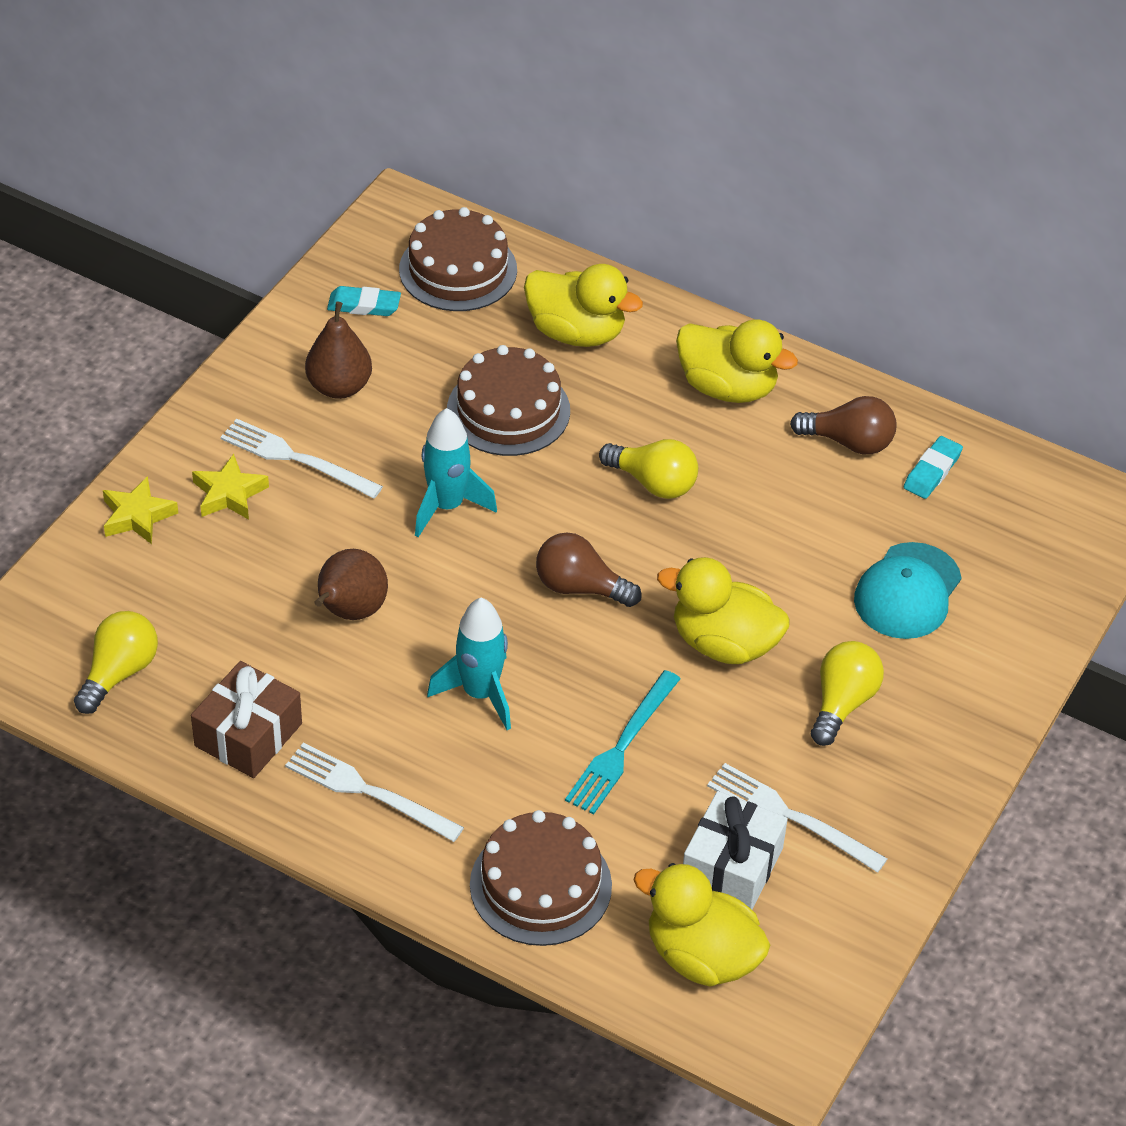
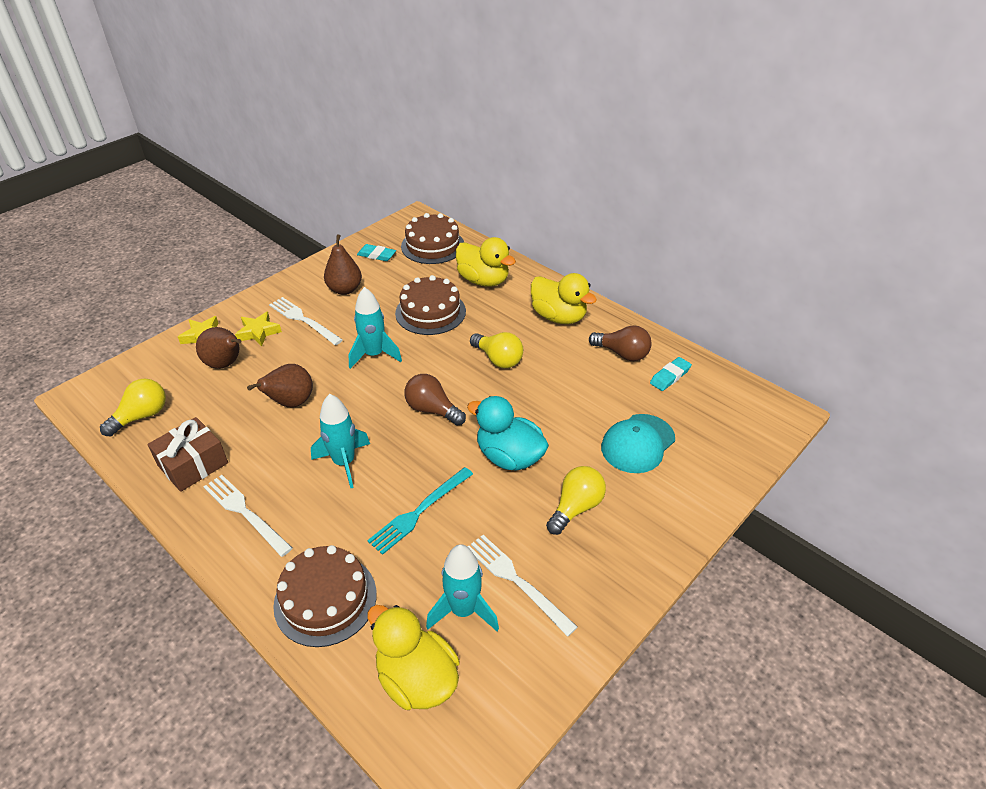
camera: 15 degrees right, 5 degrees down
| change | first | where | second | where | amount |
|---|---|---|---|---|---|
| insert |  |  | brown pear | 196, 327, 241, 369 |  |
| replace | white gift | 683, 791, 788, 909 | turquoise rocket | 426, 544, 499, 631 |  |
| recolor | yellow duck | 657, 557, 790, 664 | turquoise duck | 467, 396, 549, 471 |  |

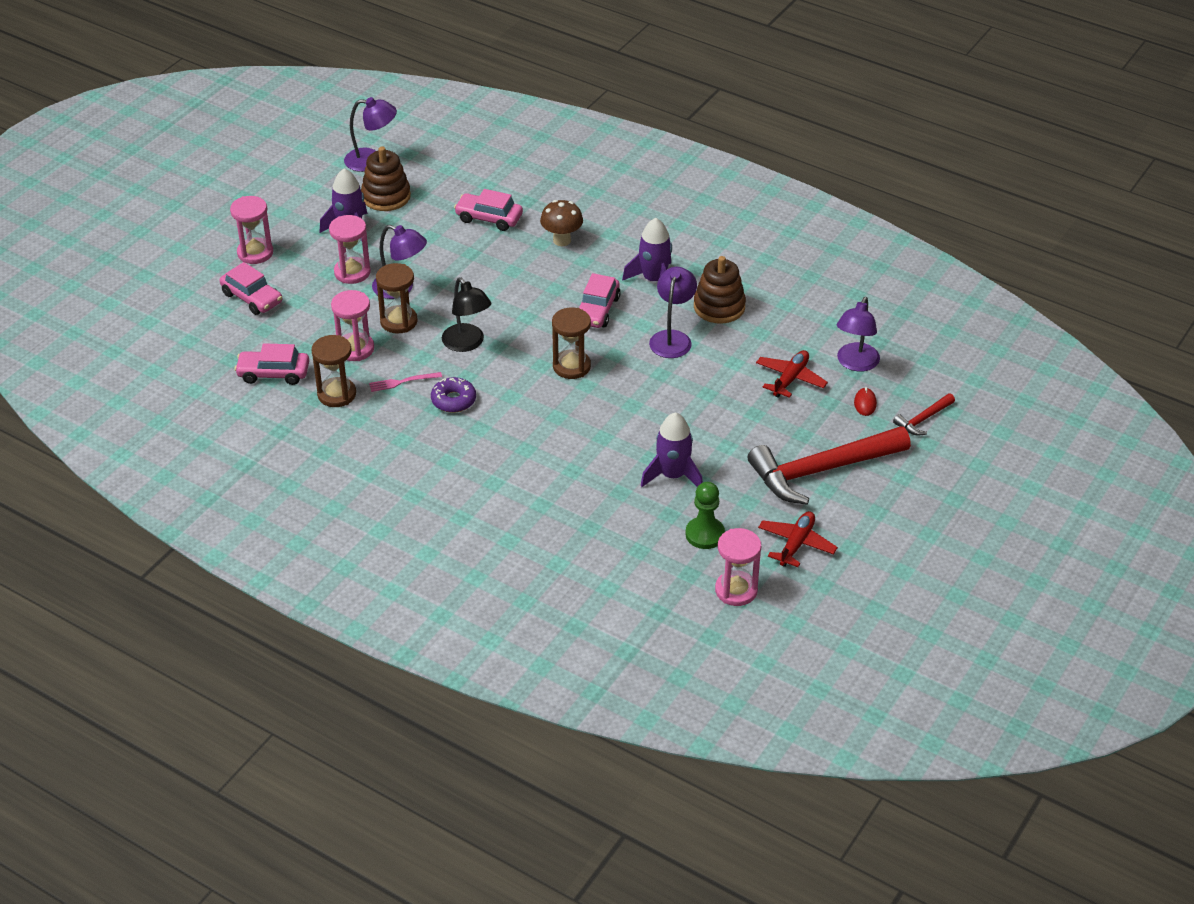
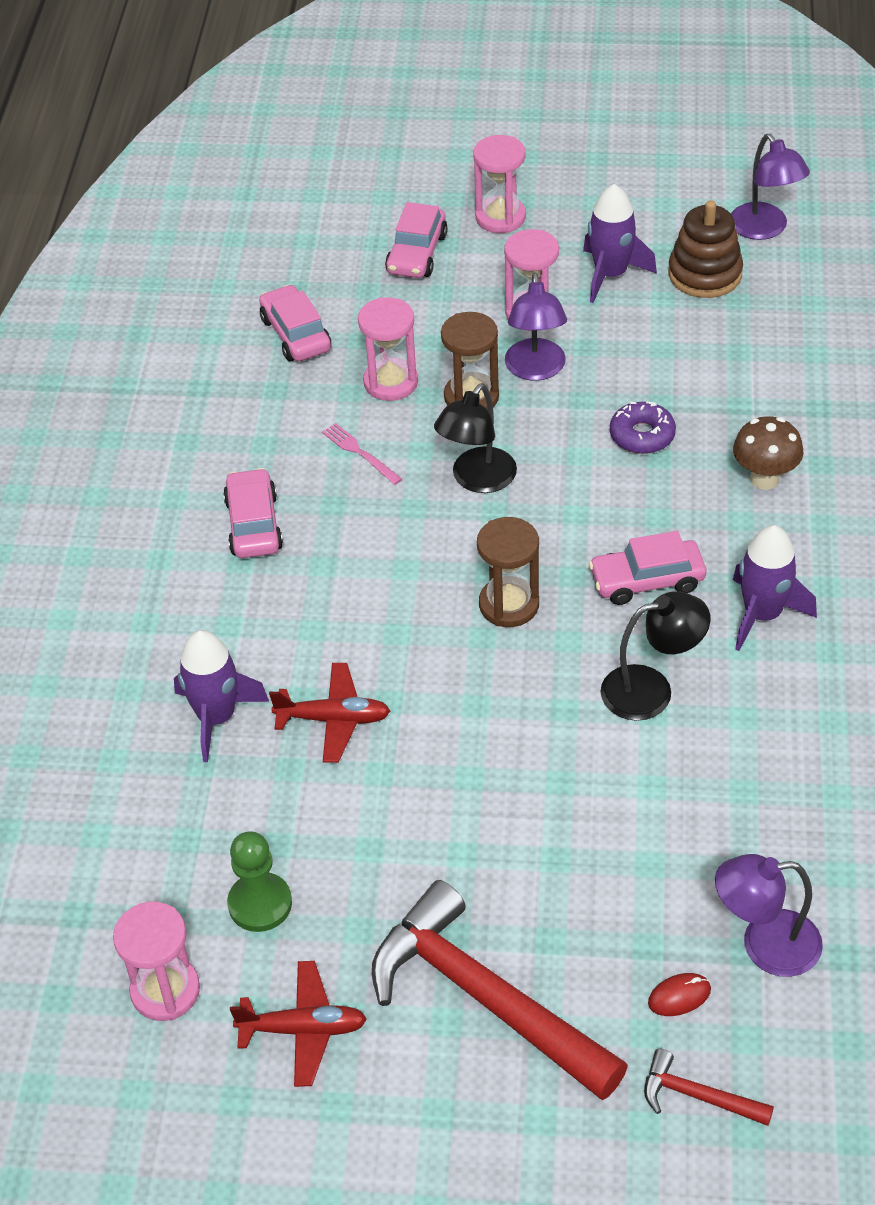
camera: 65 degrees right, 5 degrees up
| change | first | where | second | where | amount |
|---|---|---|---|---|---|
| delete | brown hourglass | 312, 335, 356, 407 |  |  |  |
| delete | brown stacking toy | 694, 256, 746, 324 |  |  |  |
| move | purple donut | 431, 377, 476, 413 |  | 610, 401, 676, 454 |  |
| move | pink car | 454, 189, 523, 231 |  | 223, 468, 283, 558 |  |
| move | purple rocket | 641, 412, 703, 487 |  | 174, 630, 269, 762 |  |
| move | red plane | 756, 350, 828, 398 |  | 269, 663, 390, 763 |  |
| recolor | purple lamp | 649, 267, 697, 358 | black lamp | 601, 592, 710, 721 |  |

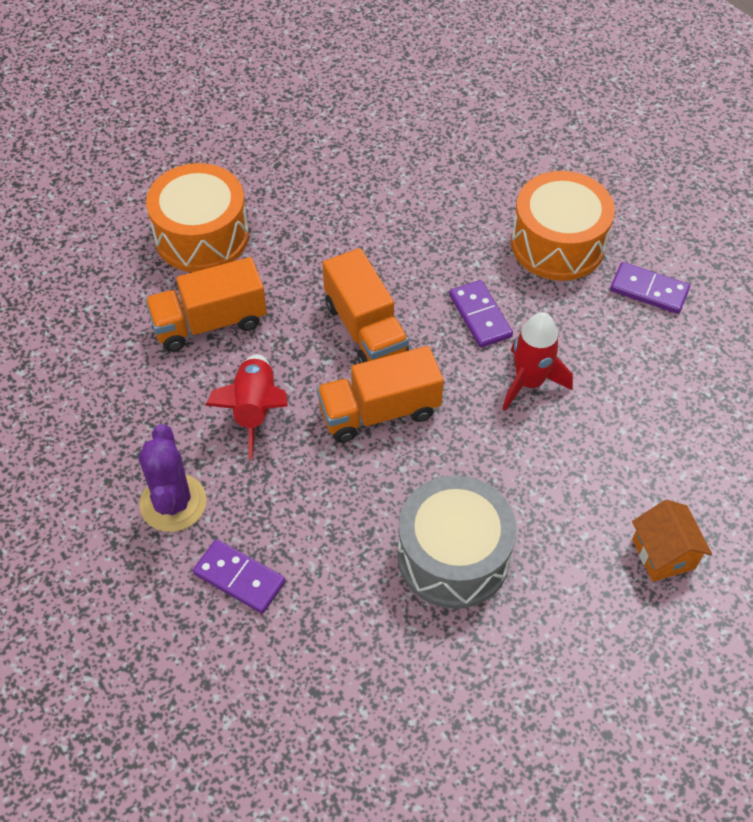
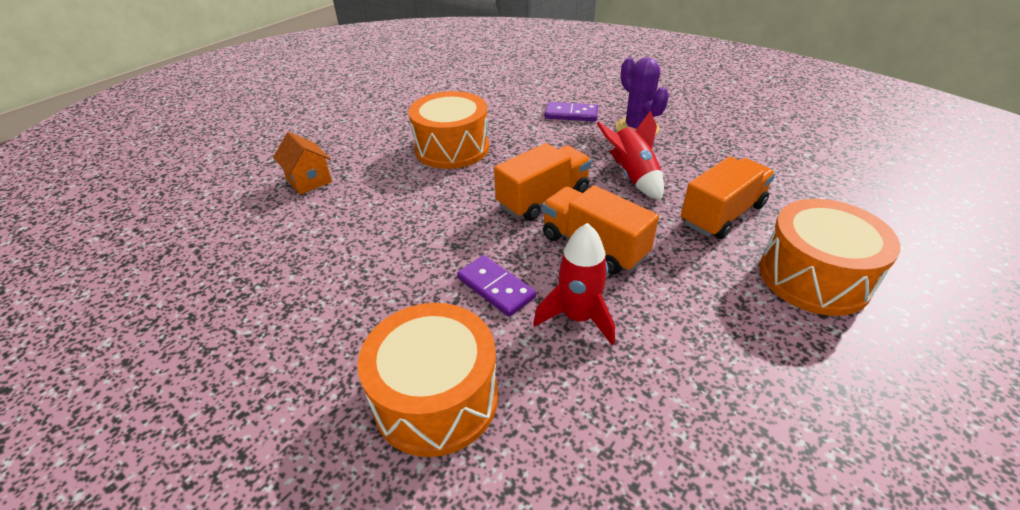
camera: 160 degrees right, 15 degrees down
| change | first | where | second | where | amount |
|---|---|---|---|---|---|
| delete | purple domino | 610, 262, 690, 314 |  |  |  |
| move | red rocket | 503, 312, 573, 411 |  | 533, 223, 615, 345 |  |
| recolor | grey drum | 397, 475, 517, 609 | orange drum | 408, 91, 489, 169 |  |

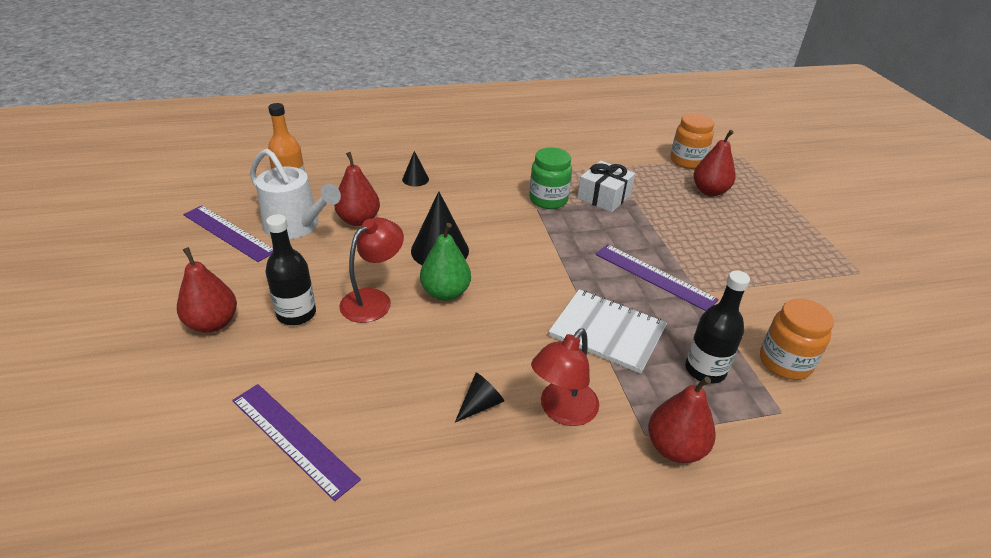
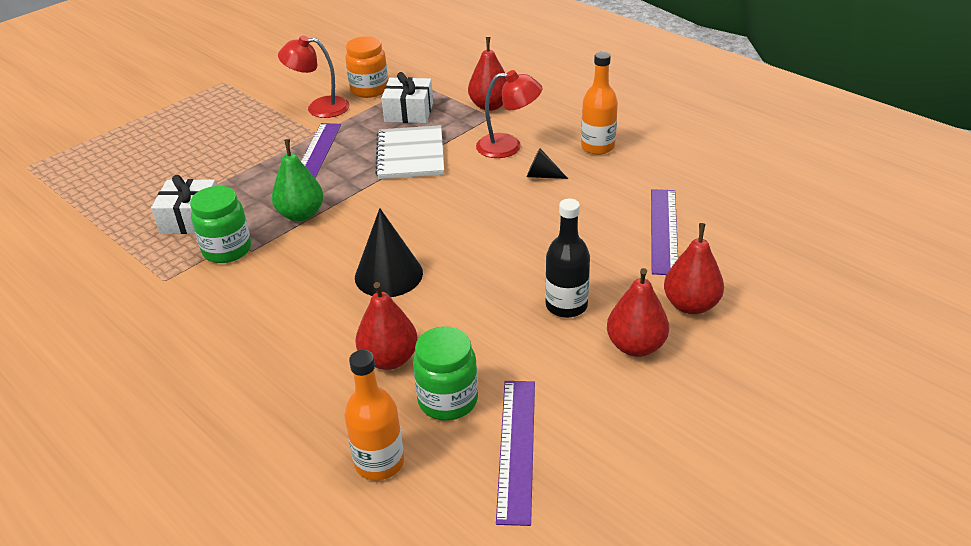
camera: 120 degrees left, 0 degrees up
| change | first | where | second | where | amount |
|---|---|---|---|---|---|
| delete | black cone | 402, 151, 429, 186 |  |  |  |
| delete | orange jar | 671, 113, 714, 169 |  |  |  |
| insert |  |  | orange bottle | 581, 52, 618, 155 |  |
| move | red lamp | 339, 217, 404, 323 |  | 278, 35, 349, 118 |  |
| move | green pear | 420, 223, 471, 301 |  | 272, 139, 323, 221 |  |
| move | red pear | 693, 130, 736, 196 |  | 664, 223, 724, 314 |  |
| replace | white watering can | 250, 149, 341, 239 | green jar | 413, 326, 478, 421 |  |
| replace | black bottle | 685, 271, 750, 384 | white gift | 381, 72, 433, 123 |  |

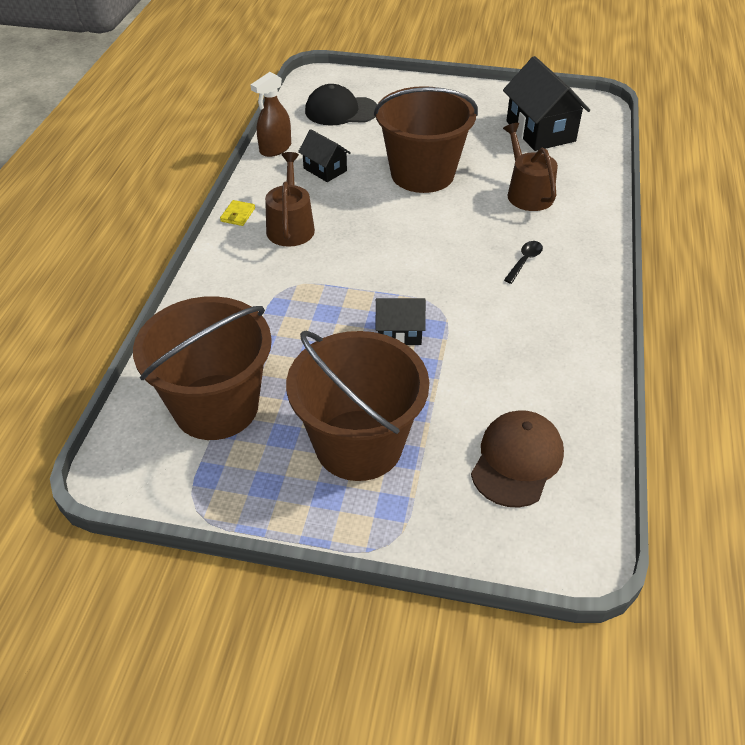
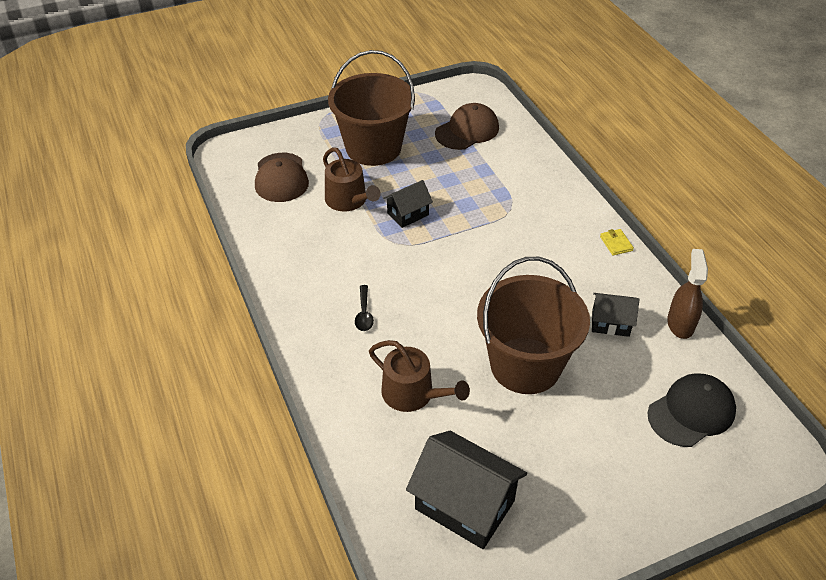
camera: 145 degrees right, 0 degrees up
| change | first | where | second | where | amount |
|---|---|---|---|---|---|
| move | brown watering can | 265, 152, 315, 247 |  | 323, 147, 381, 212 |  |
| replace | brown bucket | 133, 296, 272, 440 | brown cap | 435, 103, 499, 150 |  |

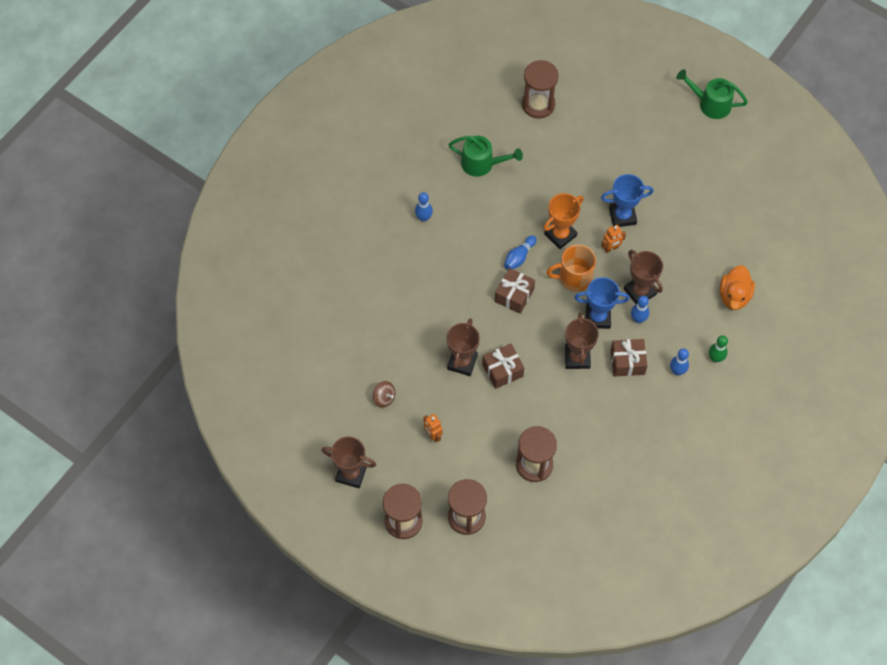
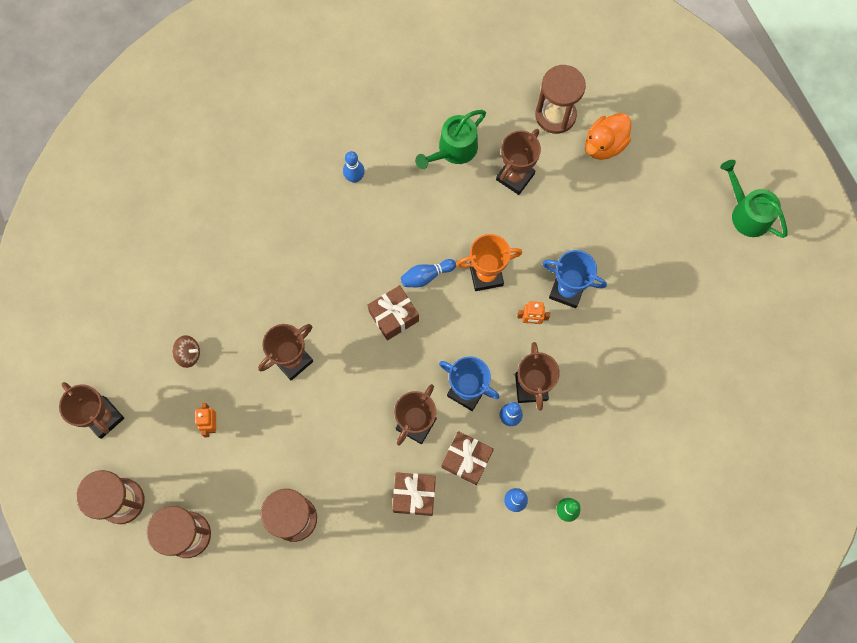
camera: 30 degrees right, 10 degrees up
| change | first | where | second | where | amount |
|---|---|---|---|---|---|
| delete | orange mug | 546, 244, 596, 292 |  |  |  |
| insert |  |  | brown trophy | 496, 129, 541, 195 |  |
| move | brown gift | 482, 344, 524, 389 |  | 392, 472, 436, 516 |  |
| move | orange duck | 720, 265, 755, 310 |  | 585, 113, 631, 160 |  |
| rotate | brown spinning top | 373, 381, 395, 408 |  | 172, 335, 200, 368 | 60 degrees counterclockwise |
| rotate | green watering can | 448, 136, 523, 177 |  | 415, 110, 486, 169 | 90 degrees clockwise |

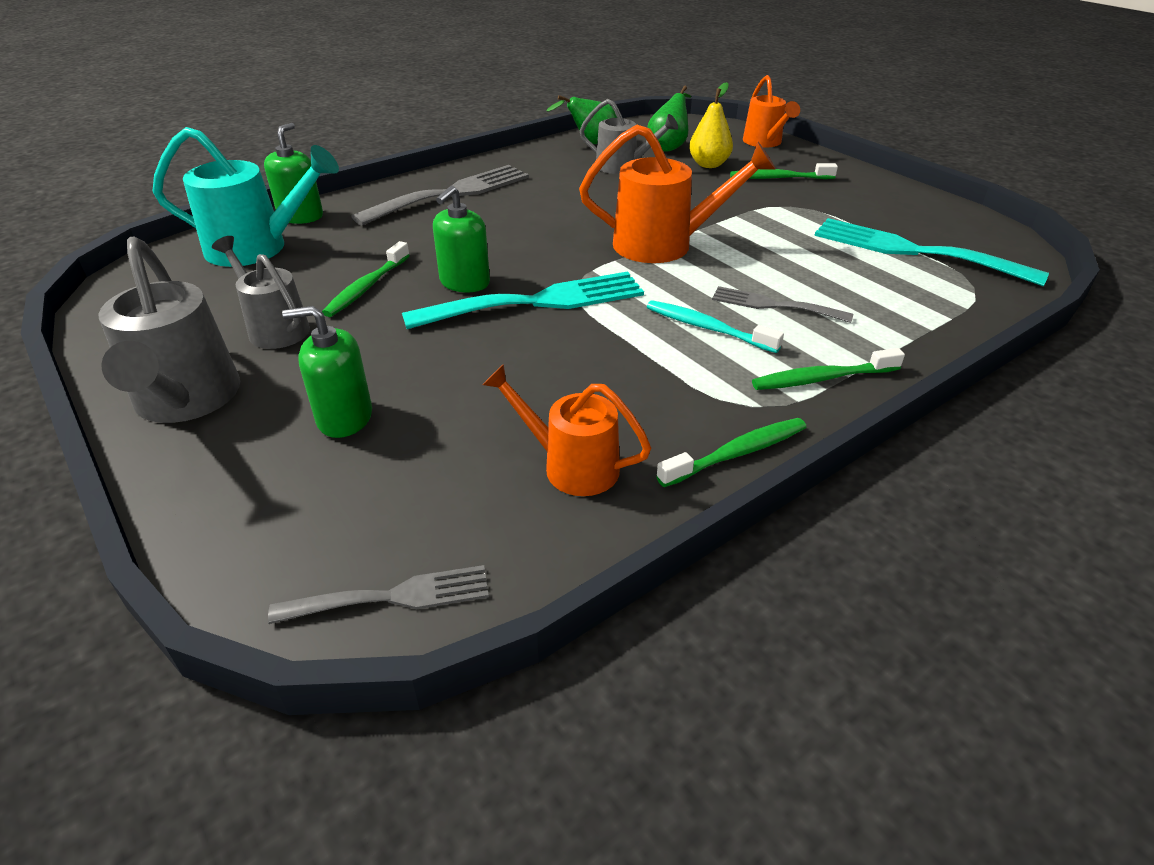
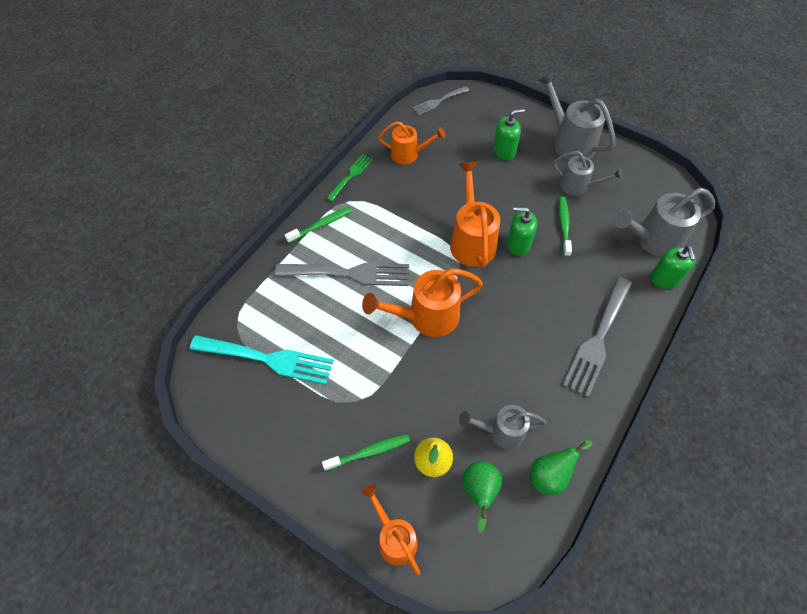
camera: 160 degrees right, 20 degrees up
| change | first | where | second | where | amount |
|---|---|---|---|---|---|
| delete | turquoise toothbrush | 647, 300, 784, 353 |  |  |  |
| replace | turquoise fork | 402, 272, 644, 329 | orange watering can | 450, 162, 500, 267 |  |
| replace | green toothbrush | 656, 418, 807, 487 | green fork | 326, 154, 373, 202 |  |
| recolor | turquoise watering can | 153, 127, 339, 267 | grey watering can | 614, 188, 715, 257 |  |
| rotate | green soap dispenser | 433, 186, 490, 292 |  | 507, 207, 537, 256 | 90 degrees counterclockwise |
| resize | grey fork | 712, 286, 853, 323 |  | 275, 263, 409, 286 | x1.77 |

